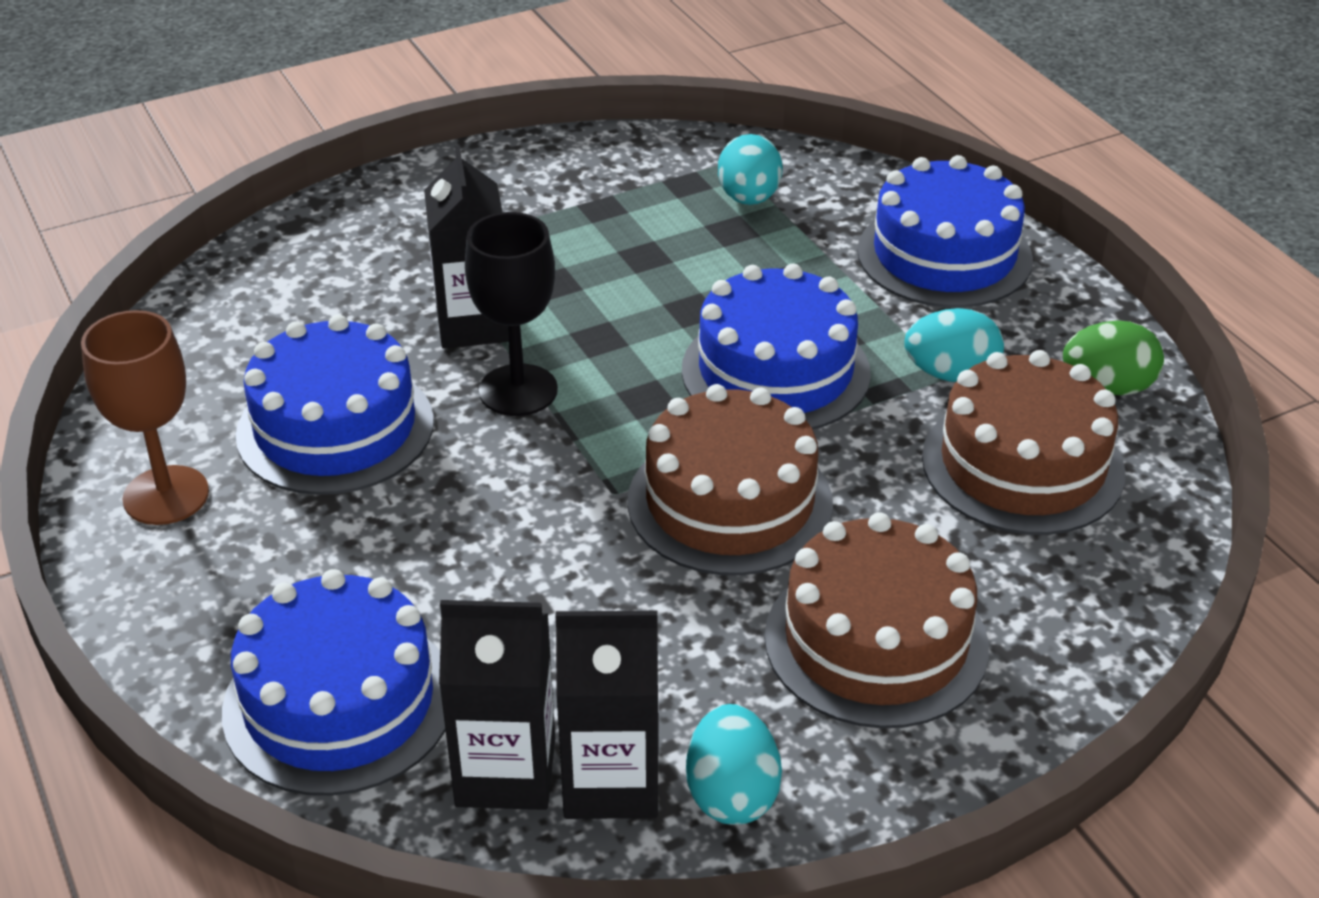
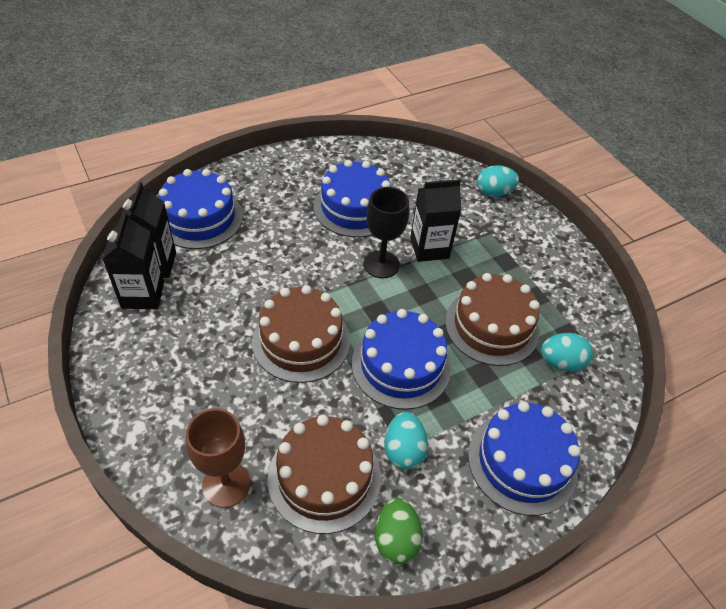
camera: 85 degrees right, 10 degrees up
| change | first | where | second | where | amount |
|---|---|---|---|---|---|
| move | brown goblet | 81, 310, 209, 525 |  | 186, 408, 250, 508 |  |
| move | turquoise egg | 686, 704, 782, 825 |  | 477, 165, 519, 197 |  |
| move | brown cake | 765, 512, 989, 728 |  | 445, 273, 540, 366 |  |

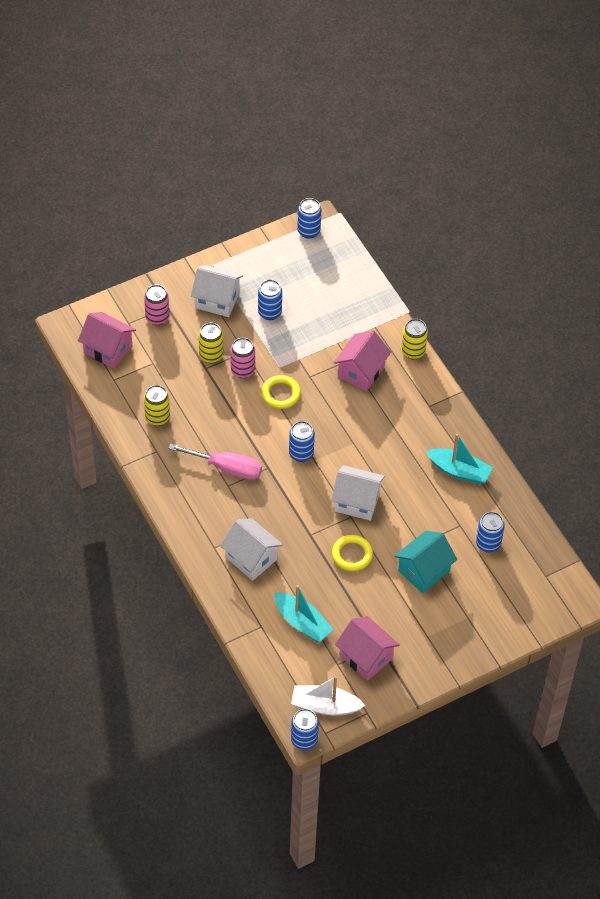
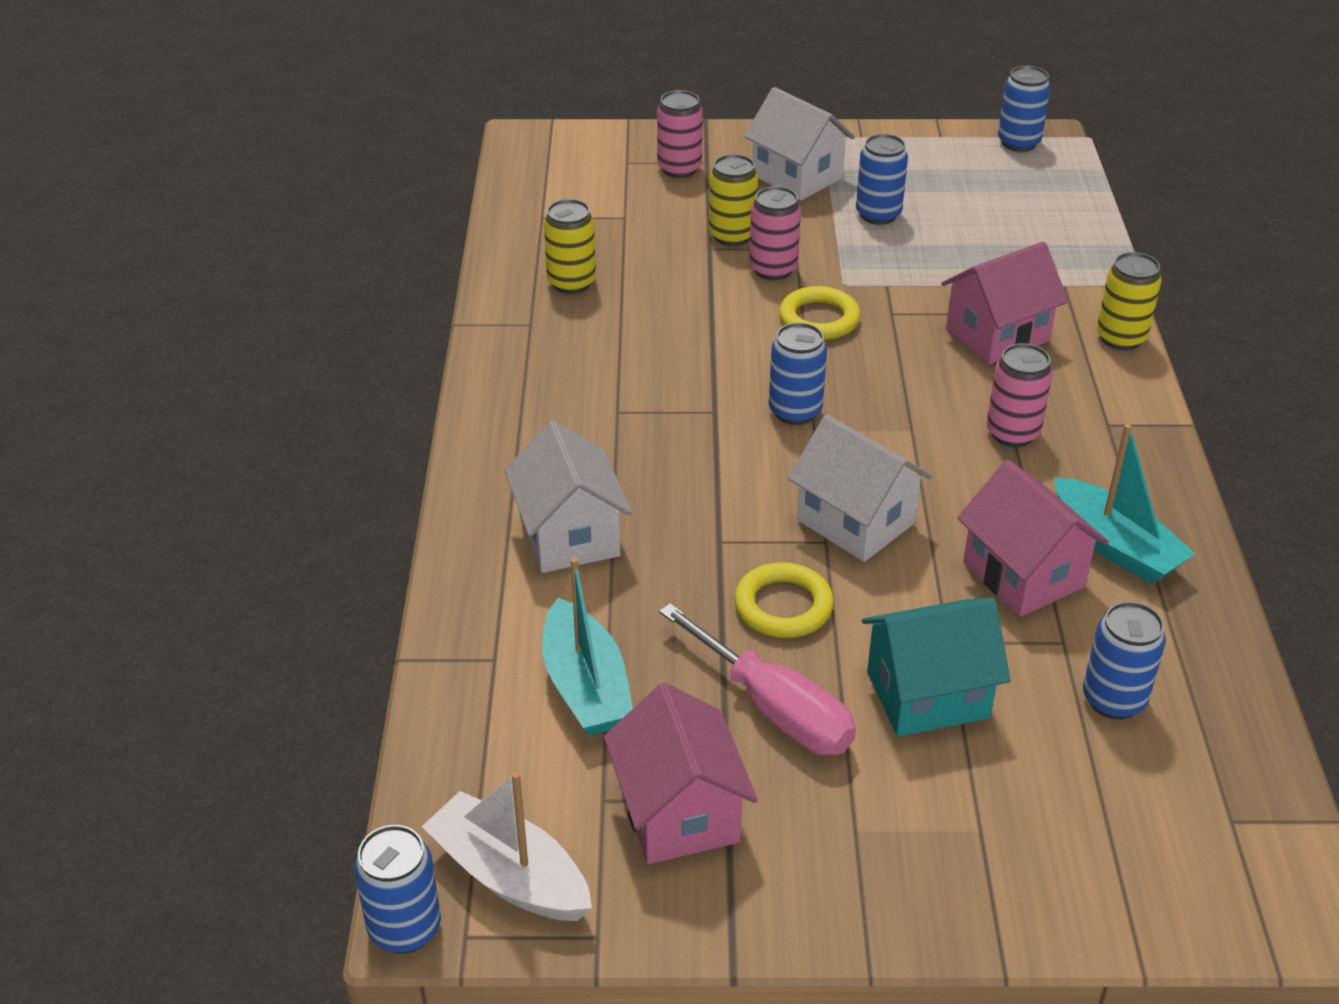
camera: 30 degrees right, 15 degrees down
| change | first | where | second | where | amount |
|---|---|---|---|---|---|
| insert |  |  | pink can | 986, 343, 1053, 447 |  |
| move | pink house | 78, 312, 136, 369 |  | 957, 460, 1109, 617 |  |
| move | pink screwdriver | 168, 443, 262, 480 |  | 659, 603, 856, 755 |  |

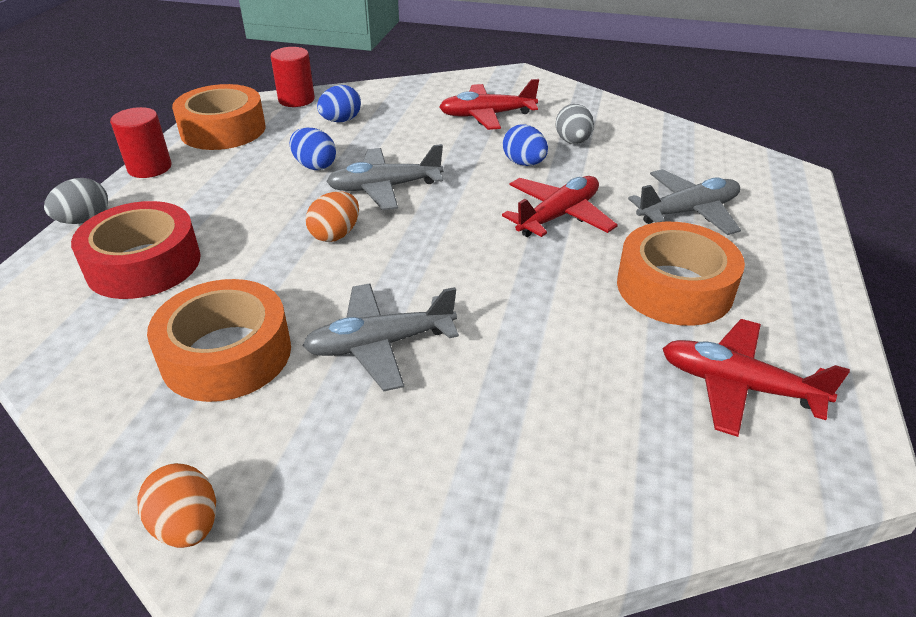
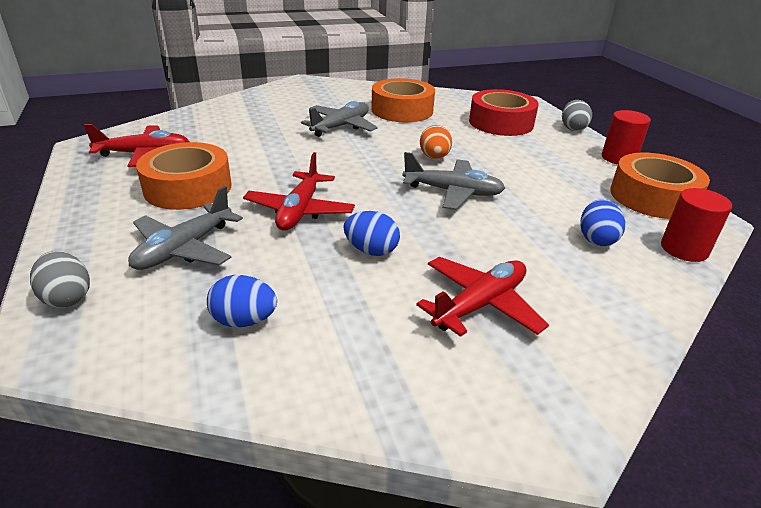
camera: 145 degrees right, 5 degrees down
| change | first | where | second | where | amount |
|---|---|---|---|---|---|
| delete | orange egg | 137, 463, 216, 548 |  |  |  |
| move | blue egg | 289, 127, 336, 170 |  | 207, 275, 277, 327 |  |
| move | grey egg | 556, 104, 594, 144 |  | 30, 251, 90, 308 |  |
| rotate | grey plane | 326, 144, 444, 210 |  | 403, 152, 505, 210 | 60 degrees clockwise |

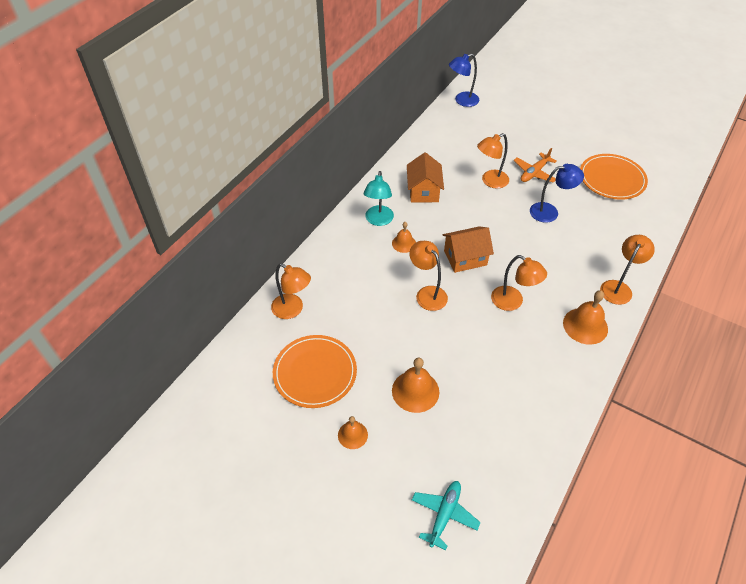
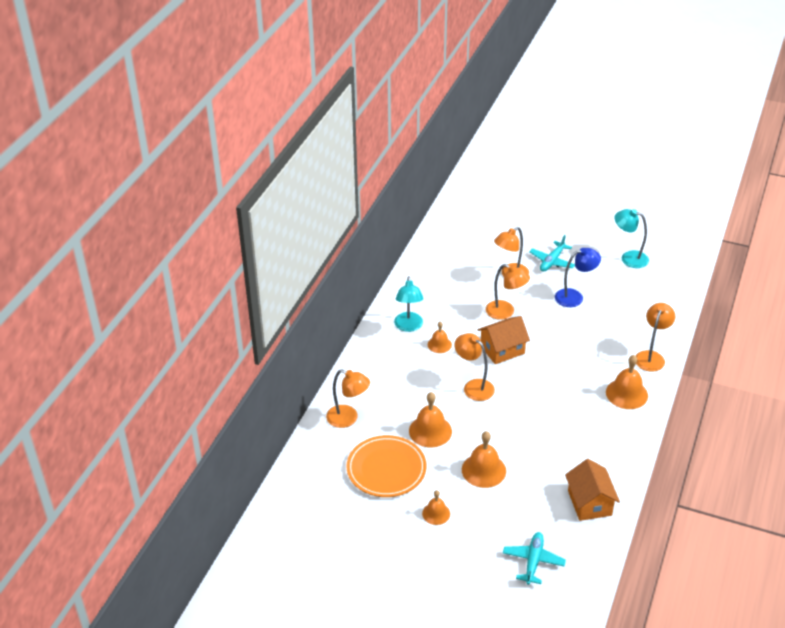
camera: 10 degrees left, 10 degrees down
| change | first | where | second | where | amount |
|---|---|---|---|---|---|
| delete | blue lamp | 449, 54, 479, 107 |  |  |  |
| insert |  |  | orange bell | 409, 392, 452, 447 |  |
| move | orange house | 407, 152, 444, 202 |  | 565, 459, 620, 521 |  |
| move | orange lamp | 491, 255, 547, 311 |  | 486, 264, 530, 320 |  |
| replace | orange plate | 580, 154, 648, 200 | turquoise lamp | 614, 209, 649, 268 |  |
| recolor | orange plane | 513, 148, 557, 183 | turquoise plane | 529, 235, 575, 272 |  |

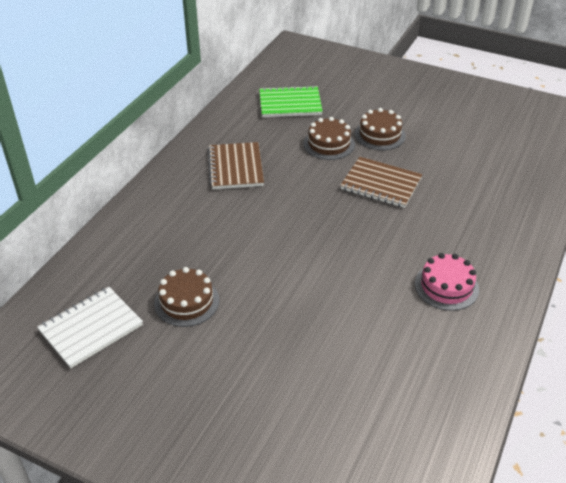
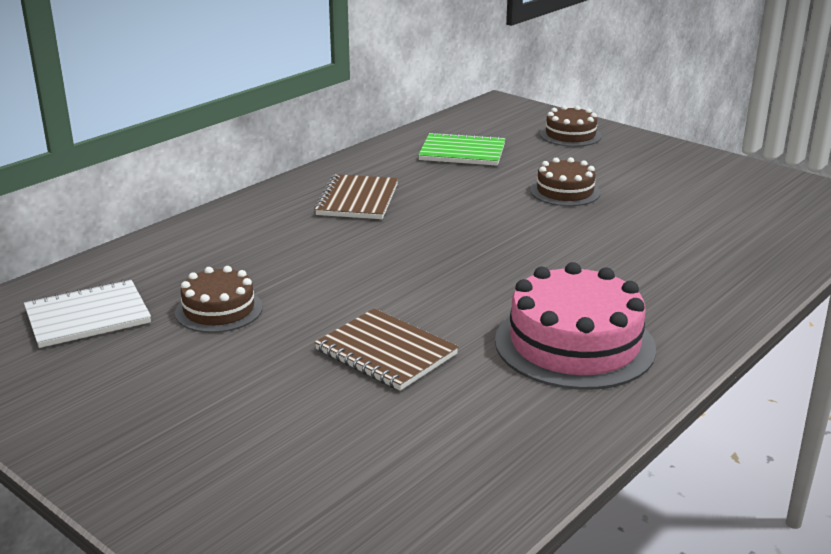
camera: 15 degrees right, 15 degrees down
| change | first | where | second | where | amount |
|---|---|---|---|---|---|
| move | brown cake | 303, 117, 355, 160 |  | 540, 105, 602, 147 |  |
| move | brown notebook | 340, 157, 423, 208 |  | 315, 309, 459, 391 |  |
| resize | pink cake | 415, 253, 479, 311 |  | 495, 262, 656, 390 | x1.74 |

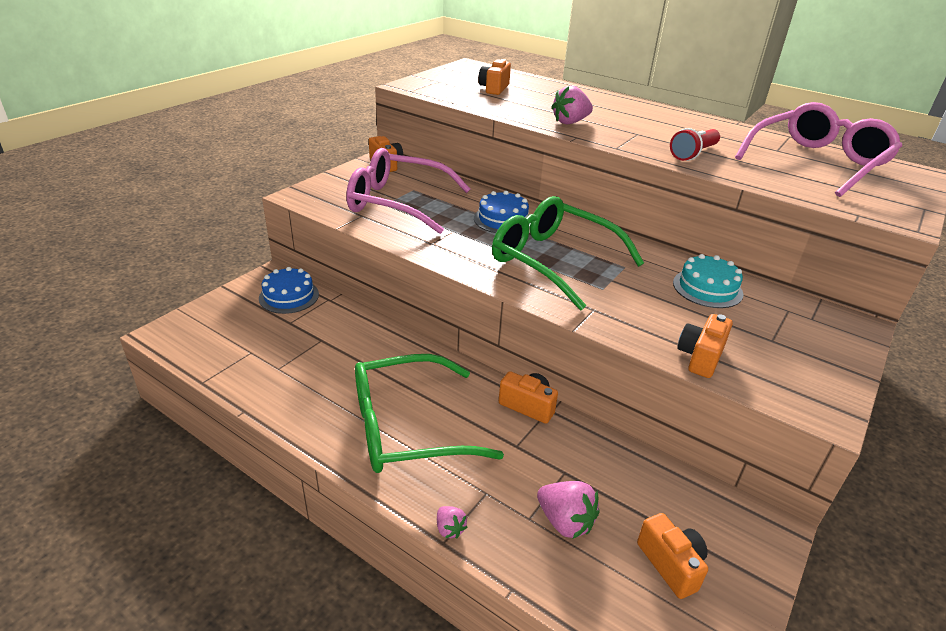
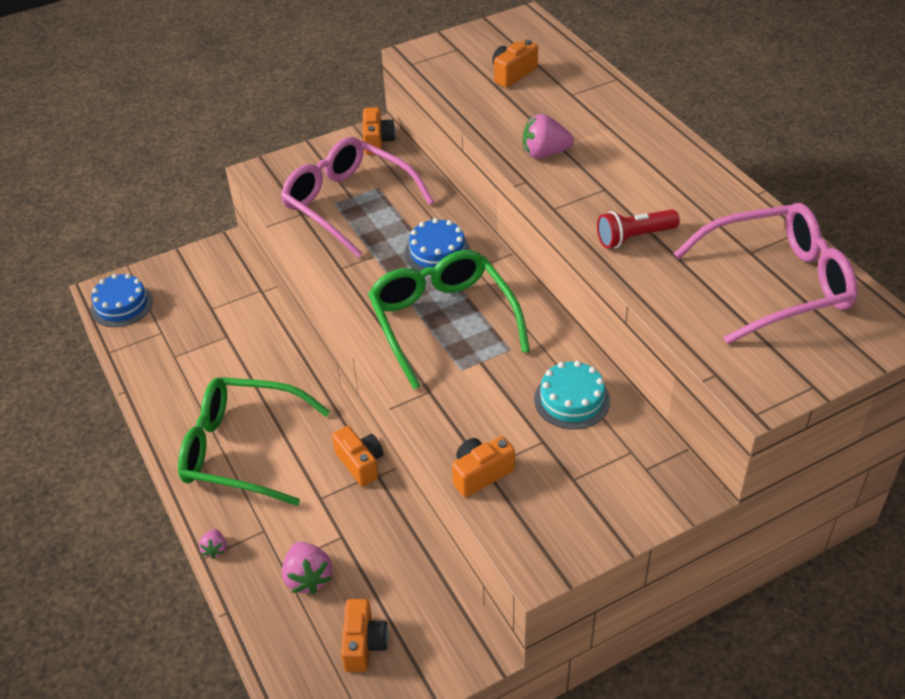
camera: 30 degrees right, 10 degrees up
| change | first | where | second | where | amount |
|---|---|---|---|---|---|
| move | blue cake | 259, 267, 319, 314 |  | 91, 274, 153, 327 |  |

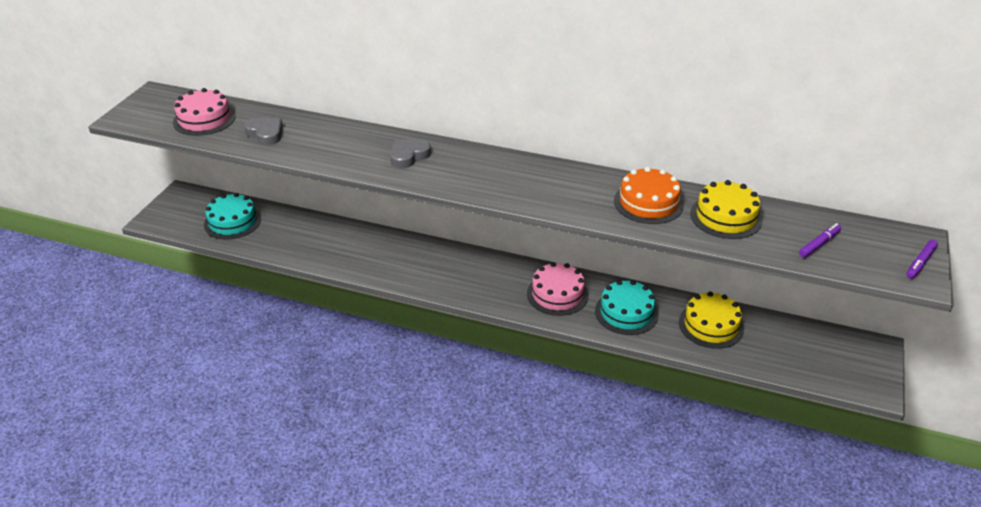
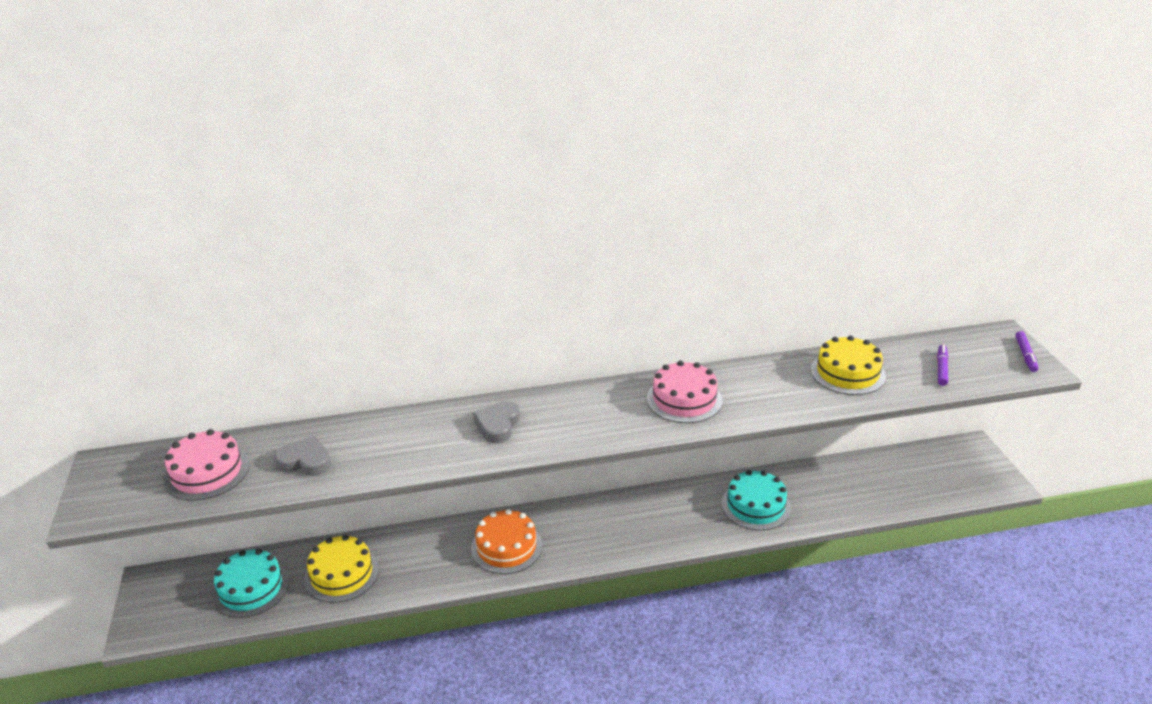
camera: 30 degrees left, 5 degrees down
| change | first | where | second | where | amount |
|---|---|---|---|---|---|
| move | pink cake | 527, 262, 589, 316 |  | 647, 361, 722, 423 |  |
| move | orange cake | 614, 167, 684, 224 |  | 471, 509, 542, 574 |  |
| move | yellow cake | 679, 292, 744, 349 |  | 304, 535, 379, 603 |  |

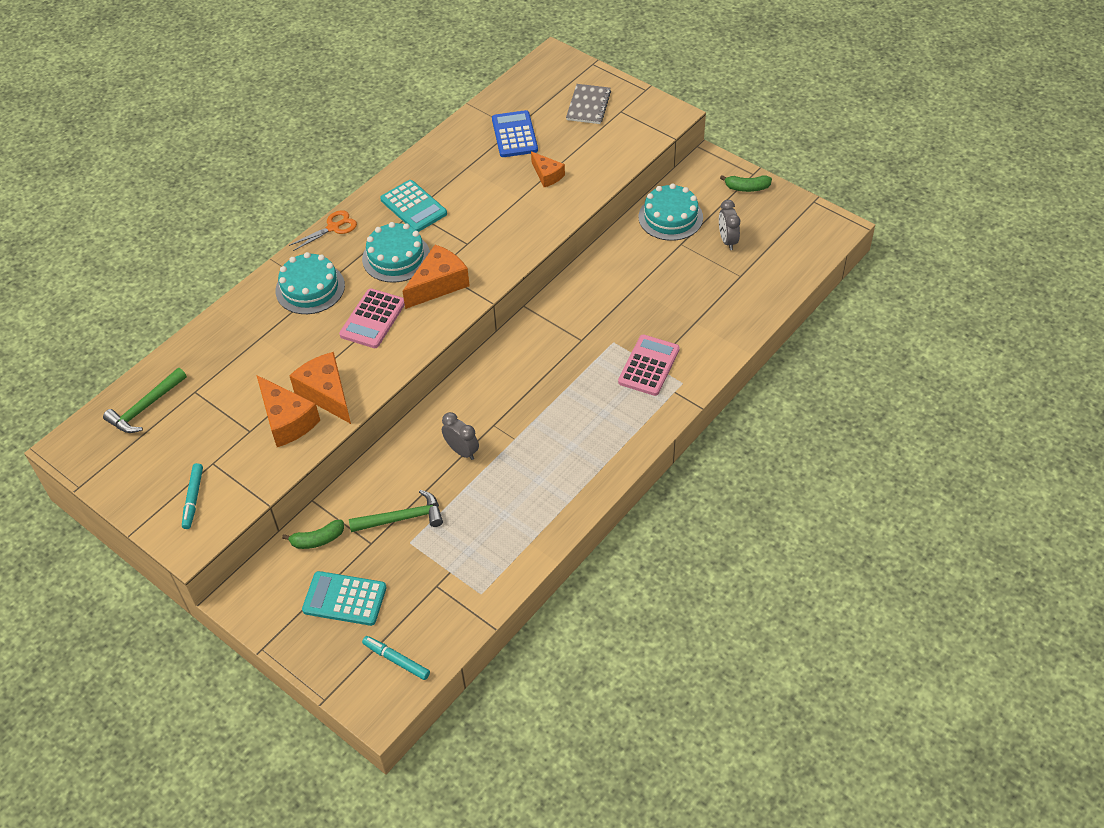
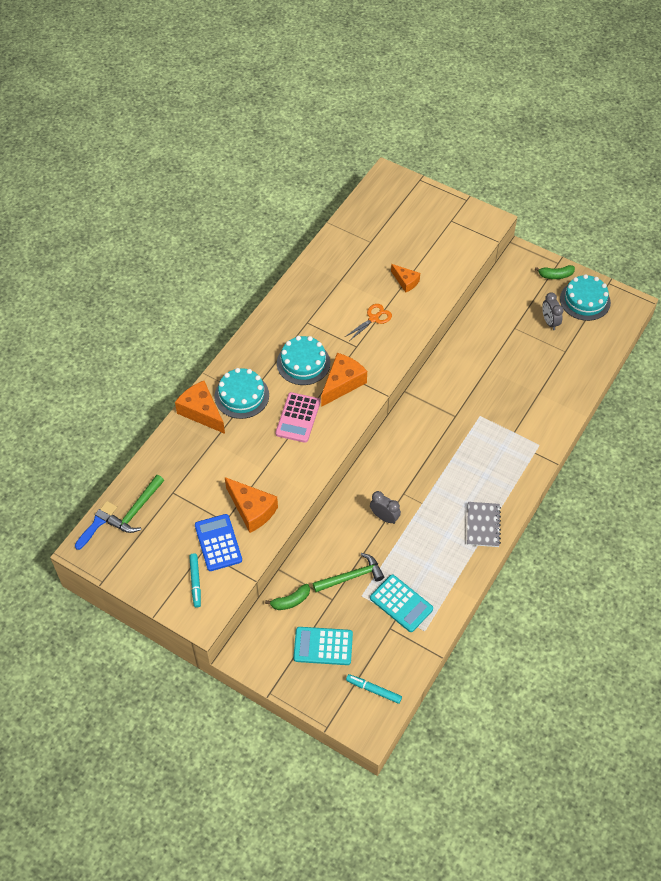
camera: 10 degrees left, 5 degrees up
| change | first | where | second | where | amount |
|---|---|---|---|---|---|
| delete | pink calculator | 618, 335, 680, 396 |  |  |  |
| insert |  |  | blue brush | 75, 501, 117, 550 |  |
| move | orange scissors | 289, 210, 357, 251 |  | 345, 304, 392, 341 |  |
| move | orange cheese | 289, 352, 351, 424 |  | 175, 381, 225, 434 |  |
| move | turquoise calculator | 380, 180, 447, 232 |  | 370, 574, 433, 632 |  |
| move | blue calculator | 492, 110, 538, 157 |  | 195, 514, 242, 571 |  |
| move | grey notebook | 566, 84, 611, 124 |  | 467, 502, 501, 547 |  |
| move | turquoise cake | 639, 184, 703, 241 |  | 560, 274, 611, 321 |  |

